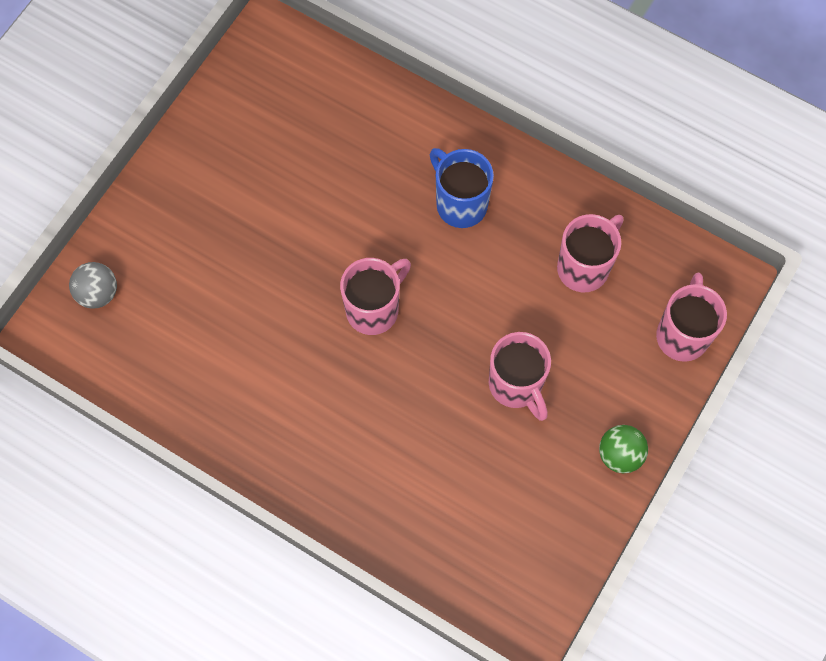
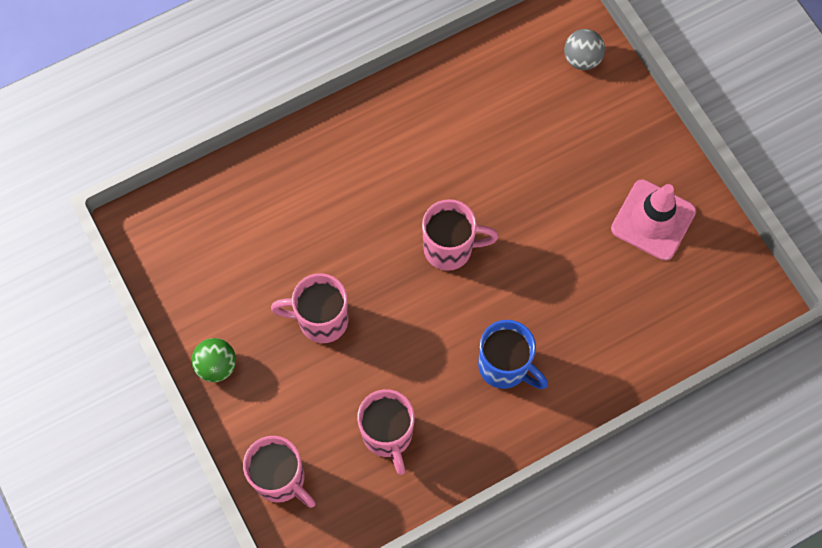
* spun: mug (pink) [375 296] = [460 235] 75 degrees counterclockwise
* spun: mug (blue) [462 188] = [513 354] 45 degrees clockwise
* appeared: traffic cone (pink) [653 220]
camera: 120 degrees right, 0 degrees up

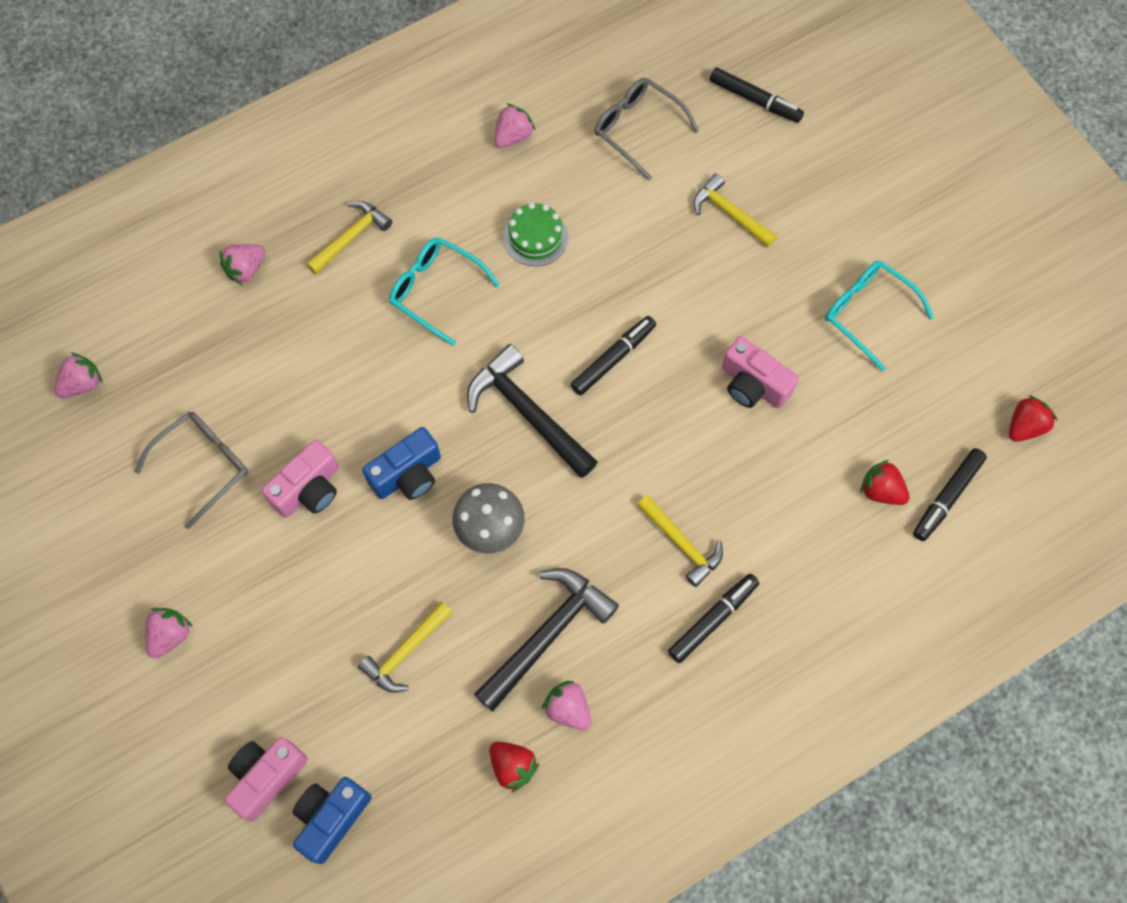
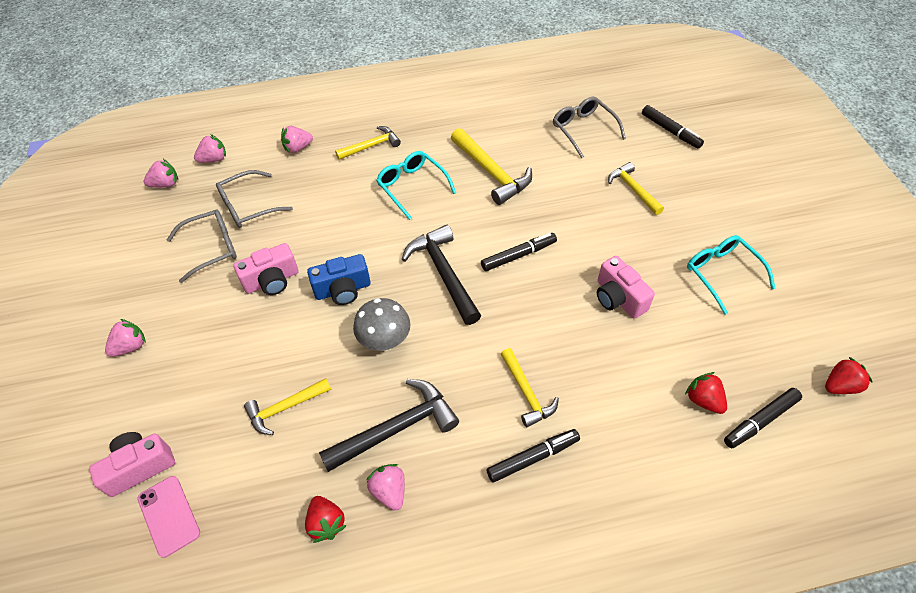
* exchanged: camera (blue) [331 820] to phone (pink) [168 517]
* relocated: strawberry (pink) [515 125] to [210 148]
* exchanged: cake (green) [535 235] to hammer (yellow) [491 166]
* appeared: glasses (grey) [254 199]
camera: 20 degrees right, 15 degrees down

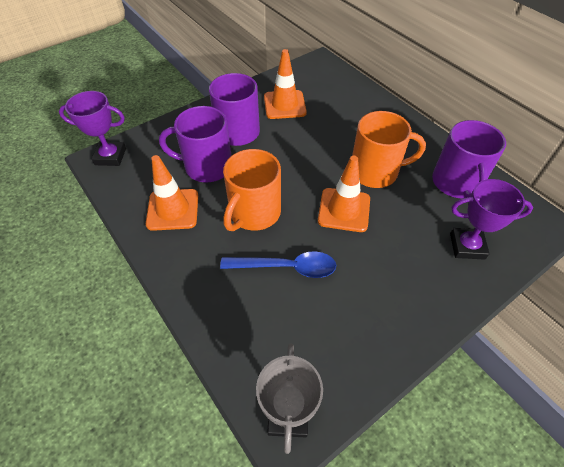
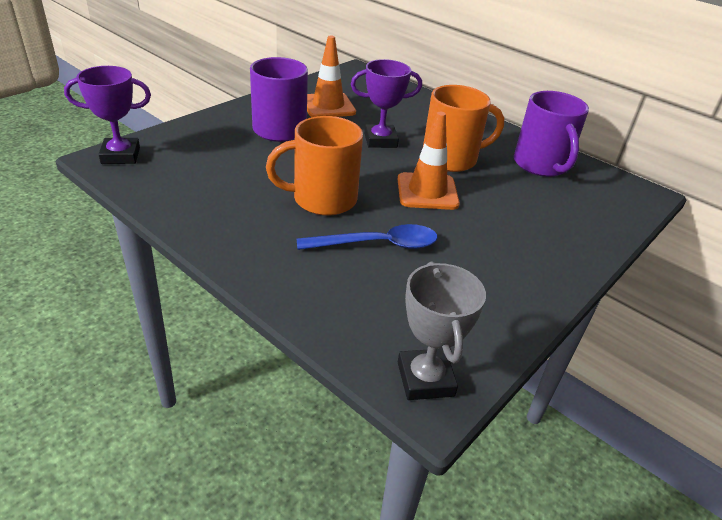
* missing: traffic cone (orange) [172 193]
* missing: mug (purple) [195 144]
* spun: mug (orange) [252 190] = [314 166] 60 degrees clockwise
* relocated: trophy (purple) [491 219] to [386 103]
camera: 15 degrees left, 15 degrees down

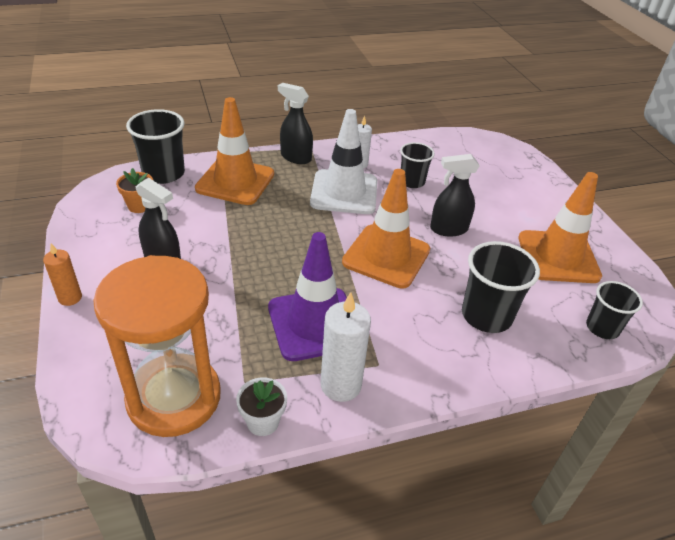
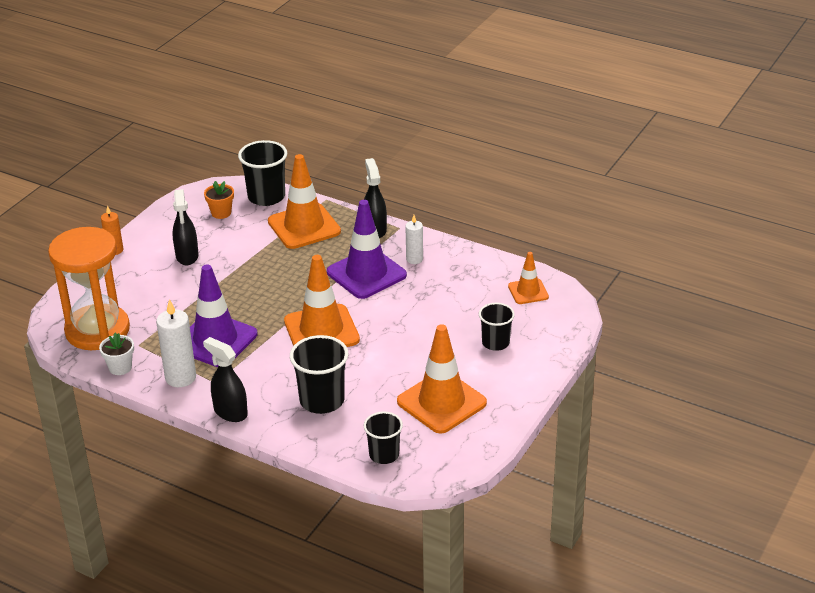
* colour: traffic cone (white) [343 161] to traffic cone (purple) [367 249]
* relocated: cup (black) [417 165] to [497 327]
* relocated: spray bottle (black) [455 195] to [225 379]
* appeared: traffic cone (orange) [528 278]
camera: 50 degrees right, 5 degrees down

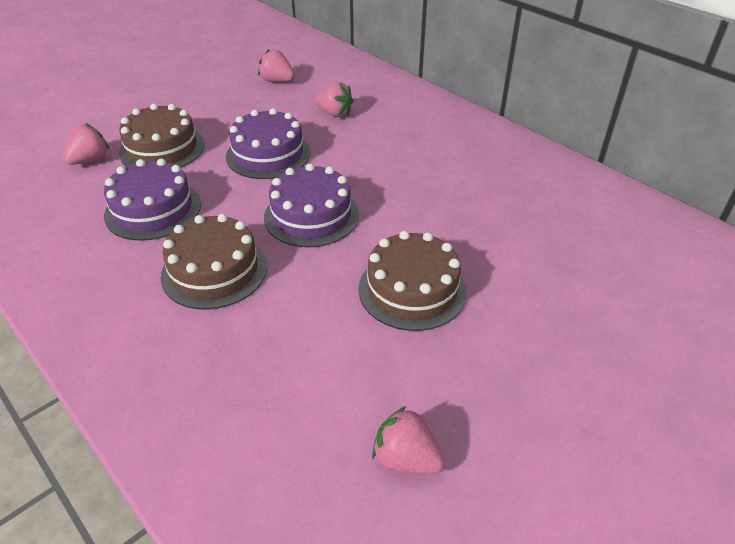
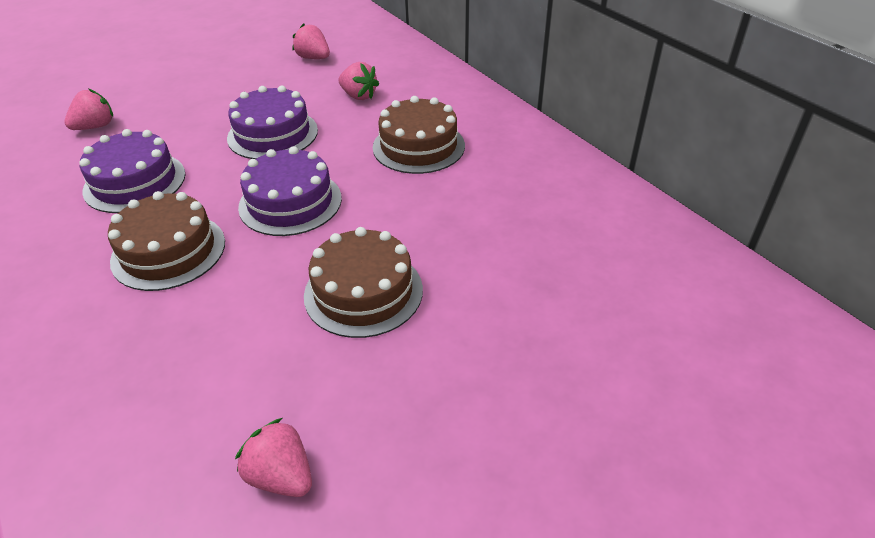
* relocated: cake (brown) [162 135] to [419 135]
camera: 10 degrees right, 0 degrees up

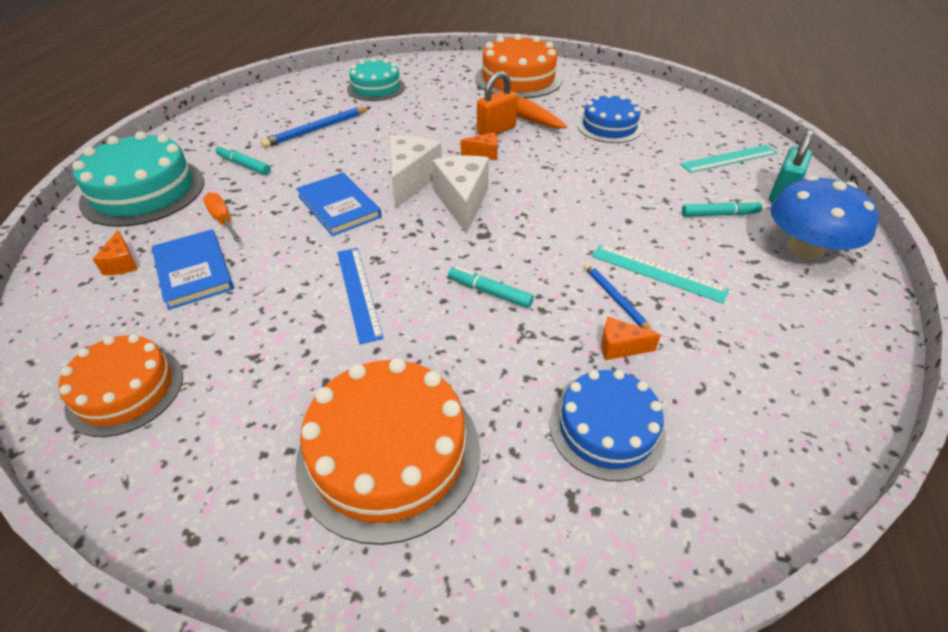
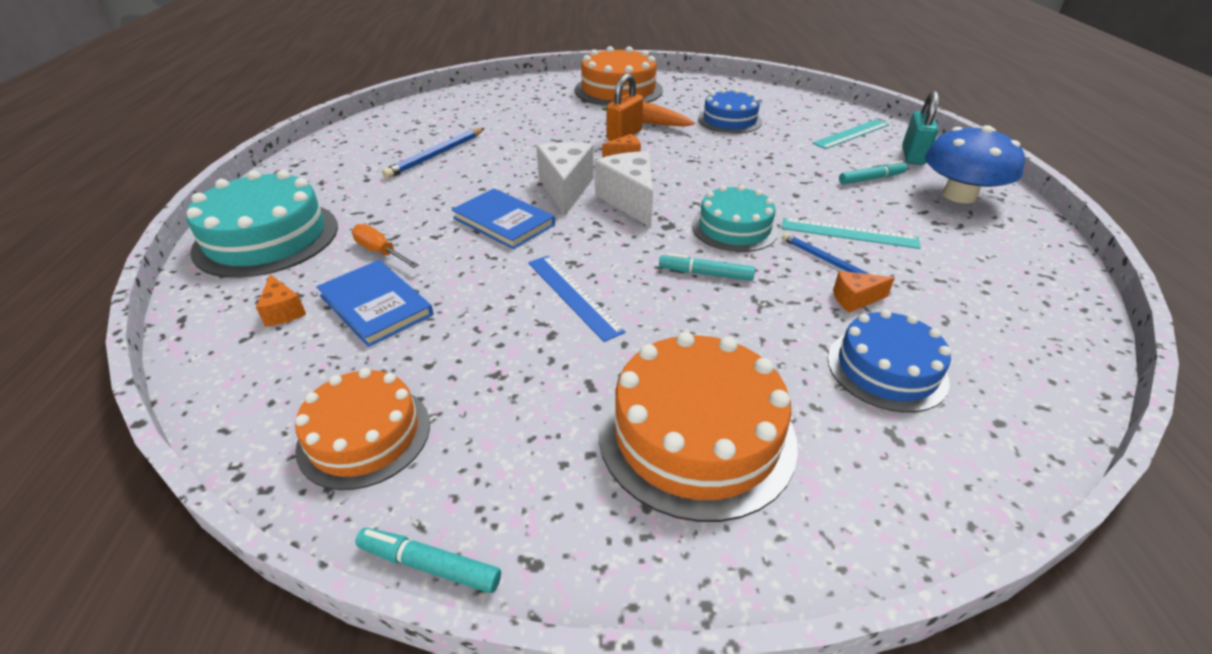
* relocated: marker (turquoise) [243 160] to [428 560]
* relocated: cake (turquoise) [376 79] to [735 218]
camera: 15 degrees left, 5 degrees down

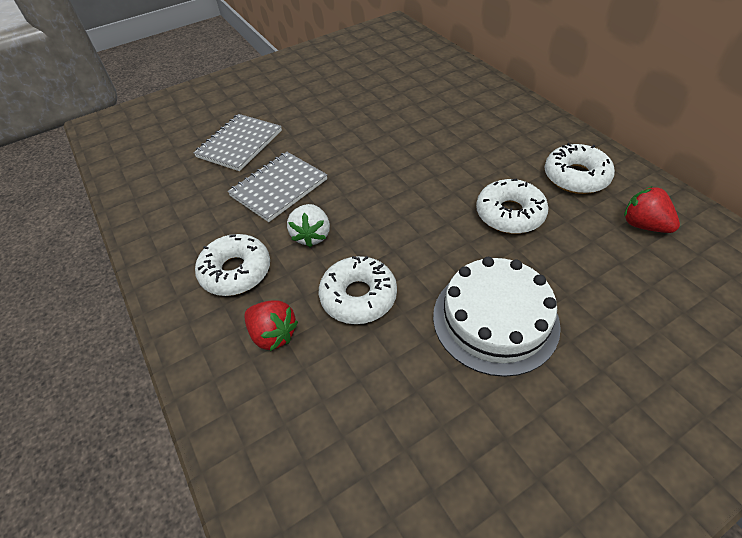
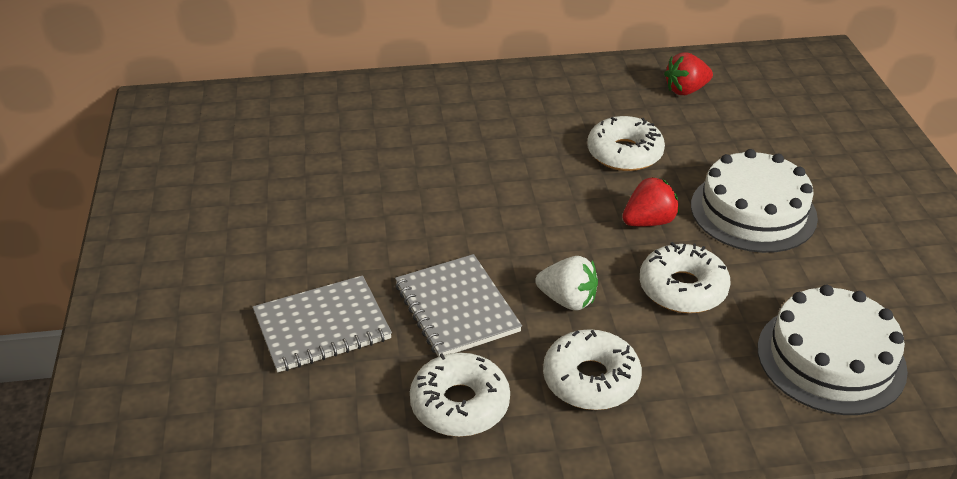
* spun: notebook (grey) [238 142] = [322 323] 75 degrees counterclockwise
* relocated: strawberry (red) [271 326] to [650 201]
* relocated: donut (white) [580 168] to [460 395]
* appeared: cake (white) [833 350]
camera: 70 degrees left, 10 degrees down

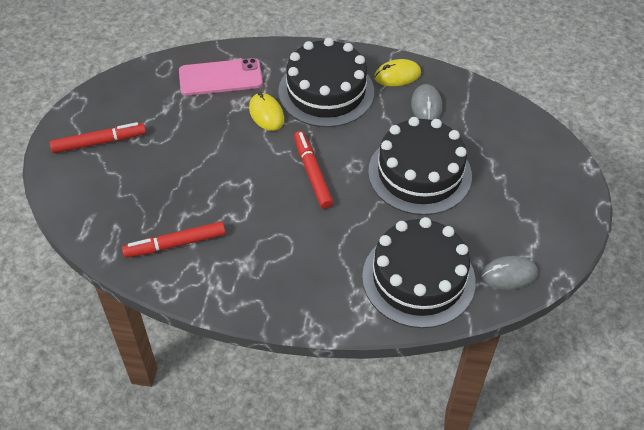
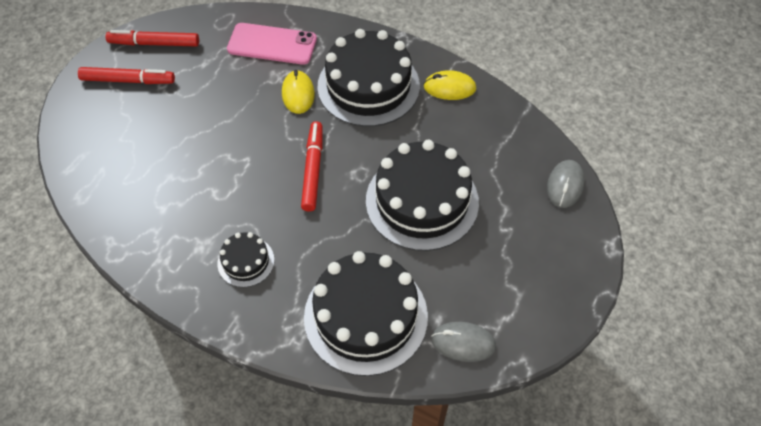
* relocated: marker (red) [173 239] to [152 38]
* relocated: mouse (grey) [426 102] to [566 184]
* appeared: cake (black) [245 259]
camera: 20 degrees right, 5 degrees up

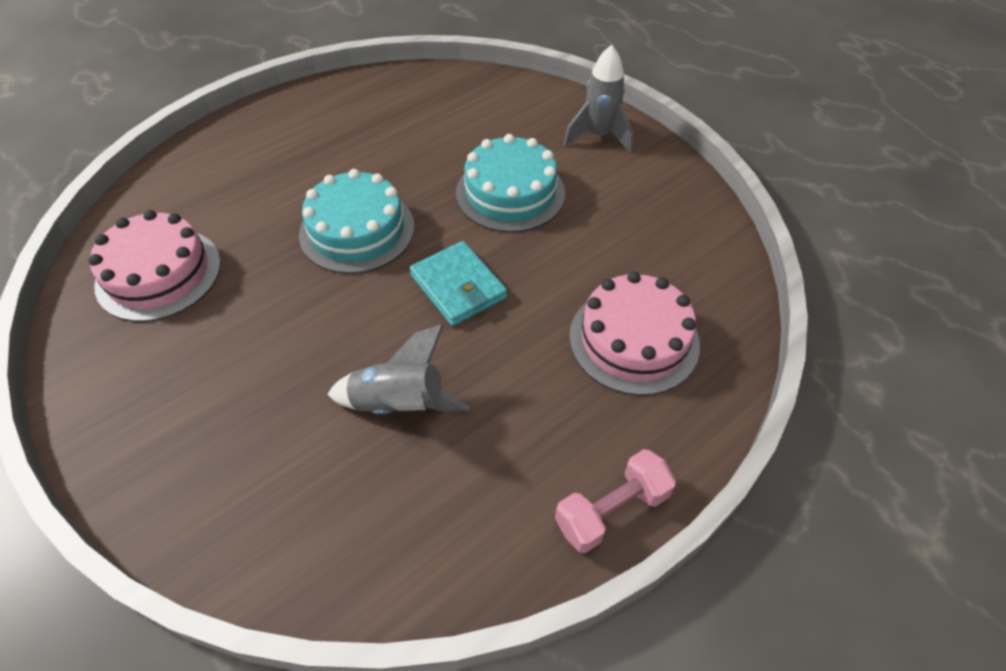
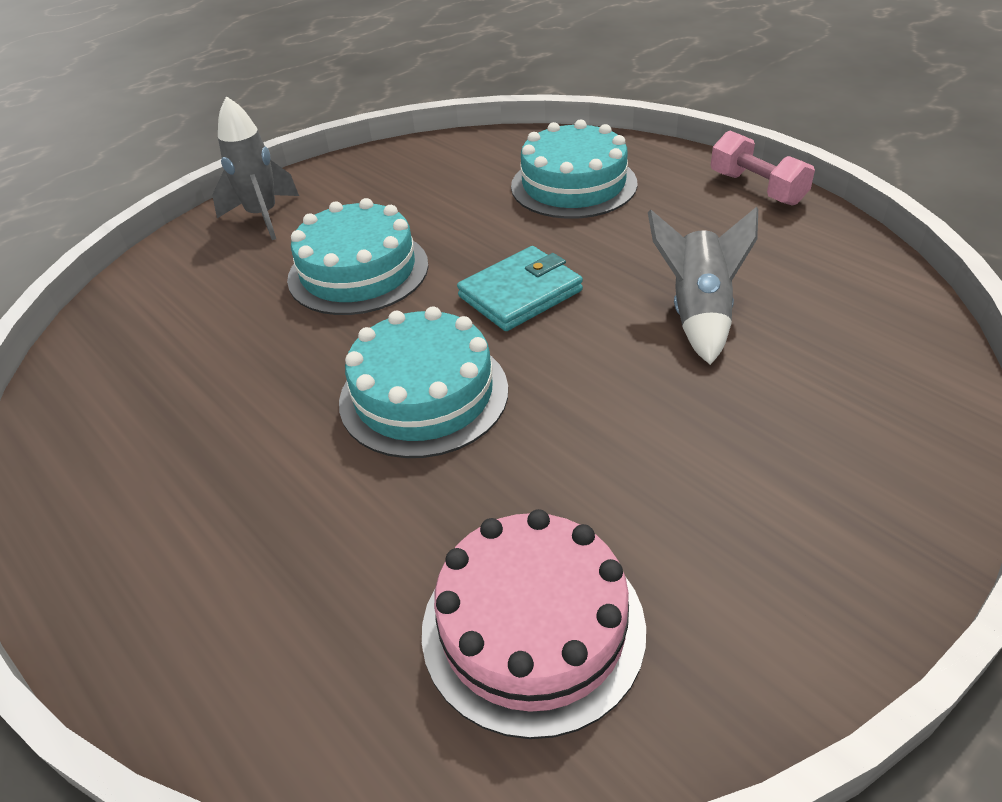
* colour: cake (pink) [634 334] to cake (turquoise) [574 169]
camera: 90 degrees left, 10 degrees down

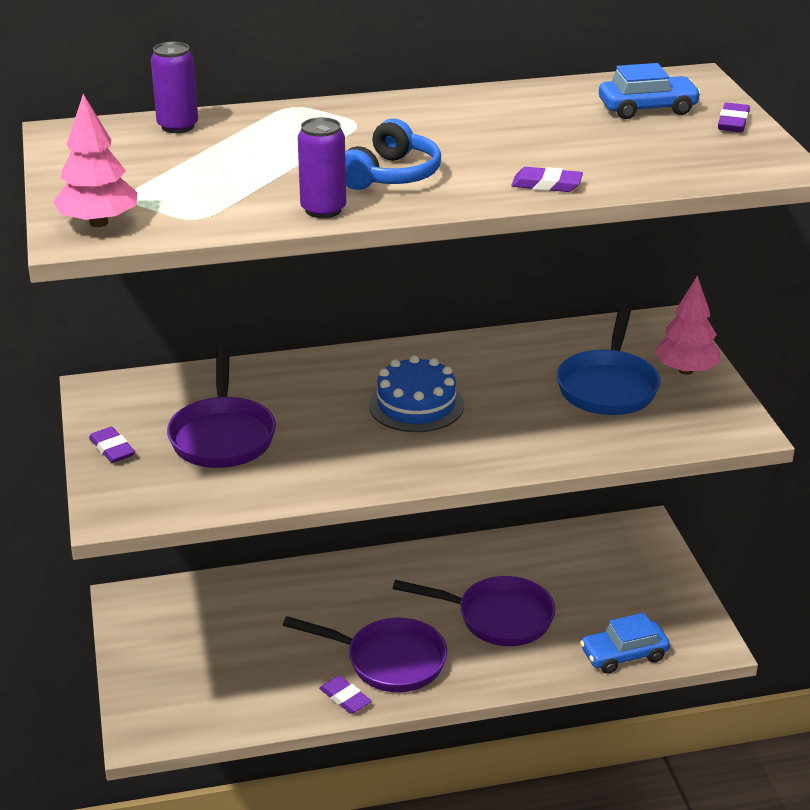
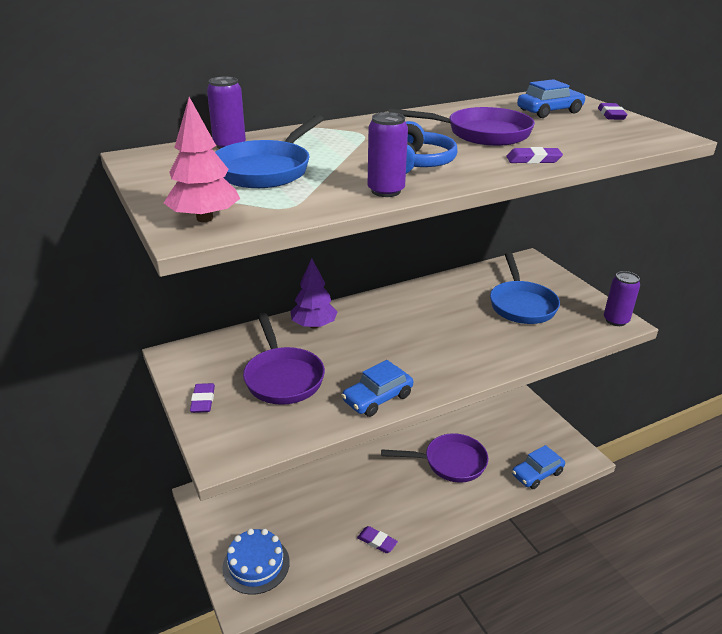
* spun: eraser (purple) [112 445] = [202 398] 45 degrees clockwise
* relocated: pan (purple) [365 654] to [461 126]
* relocated: cake (blue) [416 393] to [256 561]
* missing: tree (pink) [687 325]
* appeared: pan (blue) [269 151]
* appeared: tree (purple) [313 293]
* appeared: car (blue) [377 388]
* appeared: can (purple) [622 298]
camera: 15 degrees left, 0 degrees up

